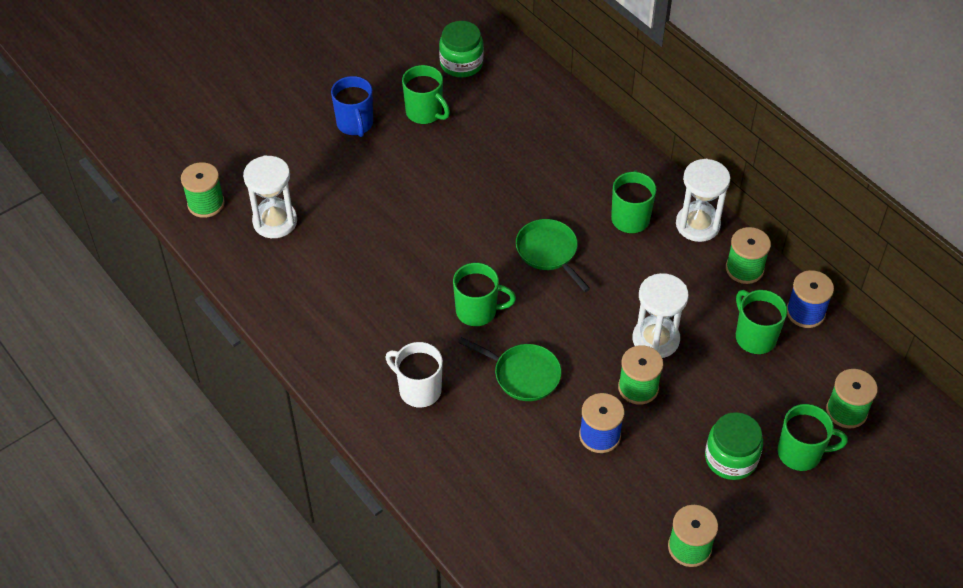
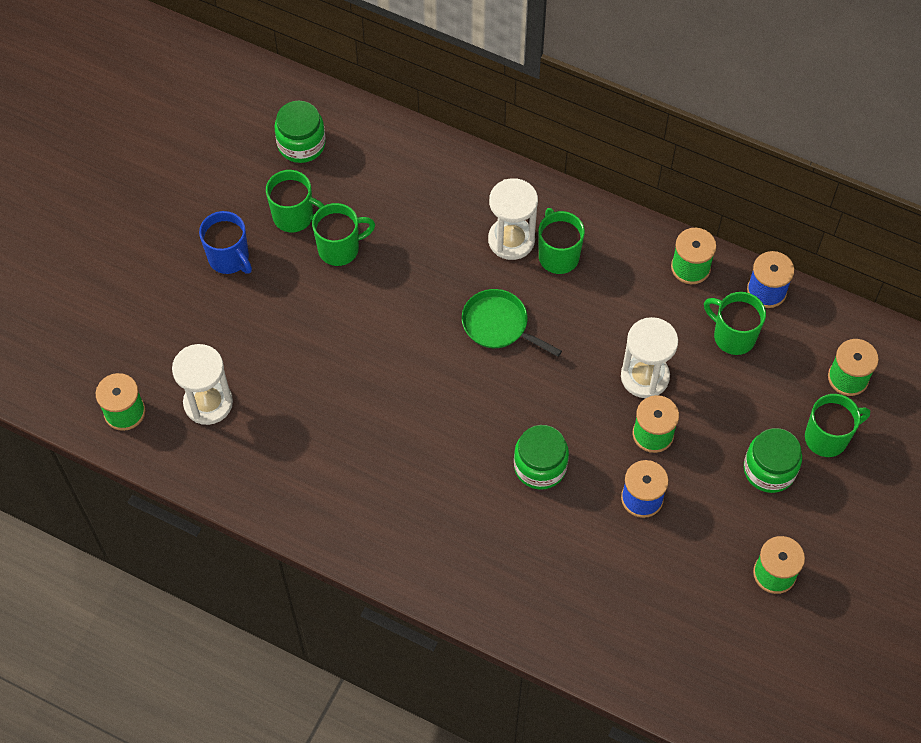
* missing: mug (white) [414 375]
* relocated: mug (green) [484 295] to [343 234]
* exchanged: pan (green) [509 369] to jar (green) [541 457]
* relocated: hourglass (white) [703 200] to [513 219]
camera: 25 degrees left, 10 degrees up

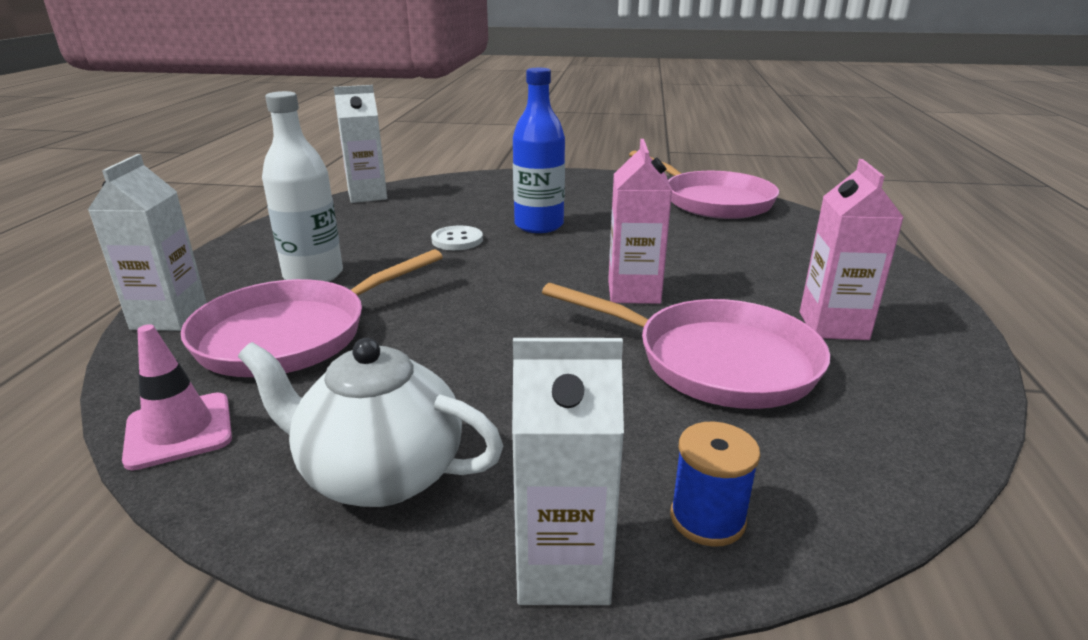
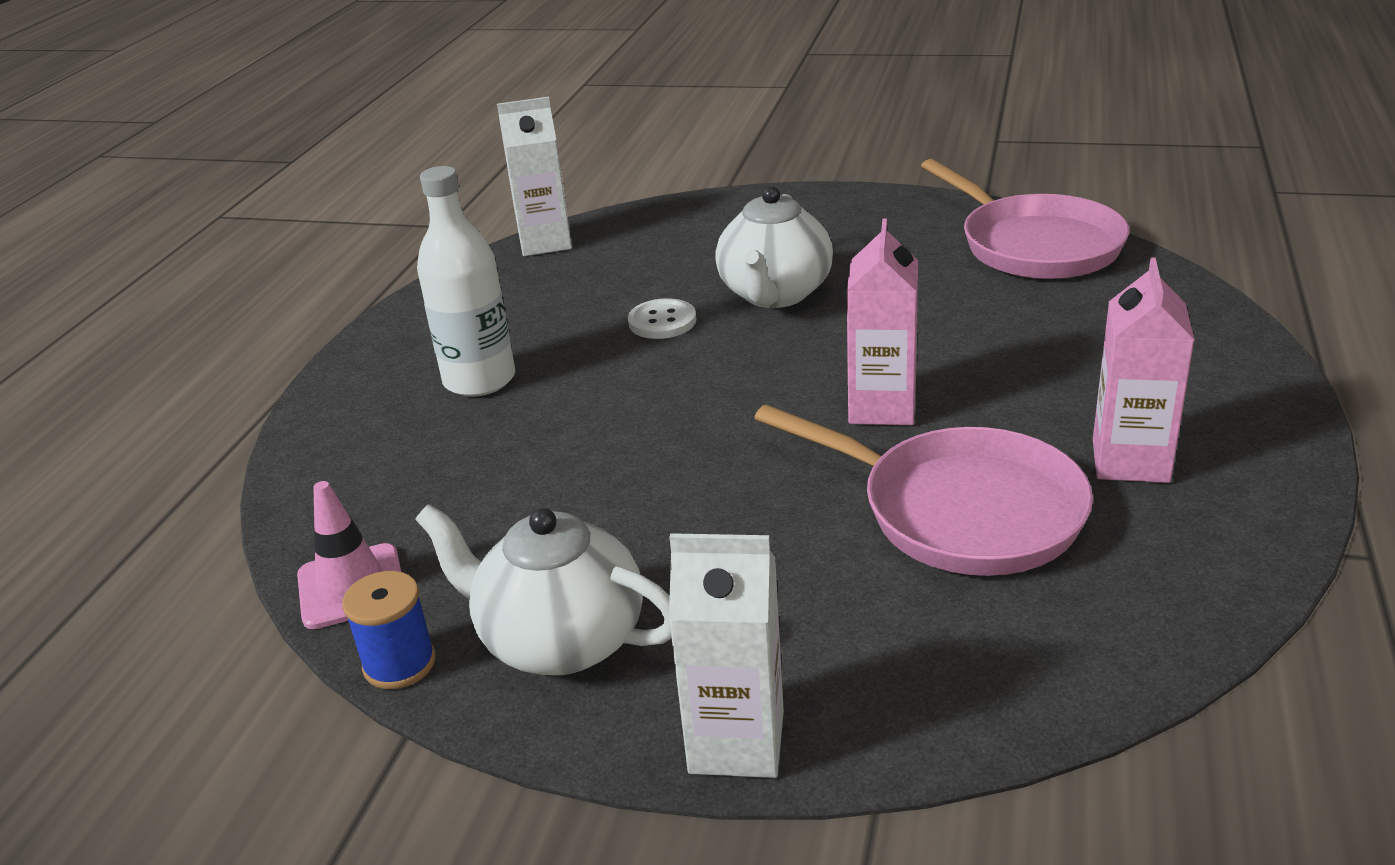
* missing: carton (white) [147 242]
* missing: pan (pink) [312 313]
* exchanged: bottle (blue) [539 150] to teapot (white) [774 247]
* relocated: spool (blue) [715 484] to [389 630]
camera: 10 degrees right, 5 degrees up

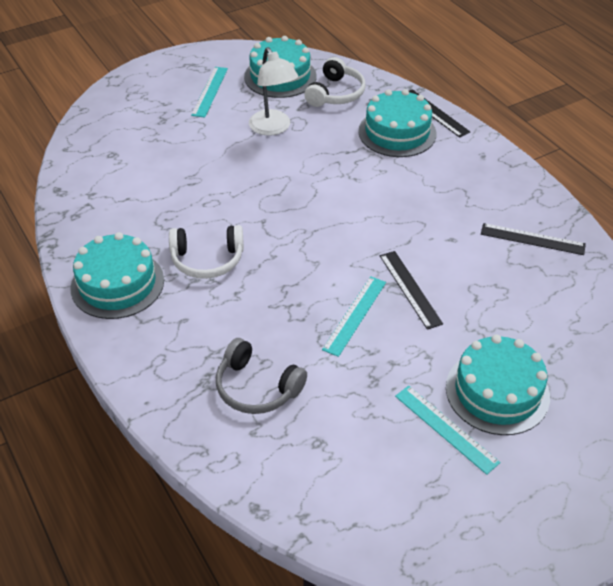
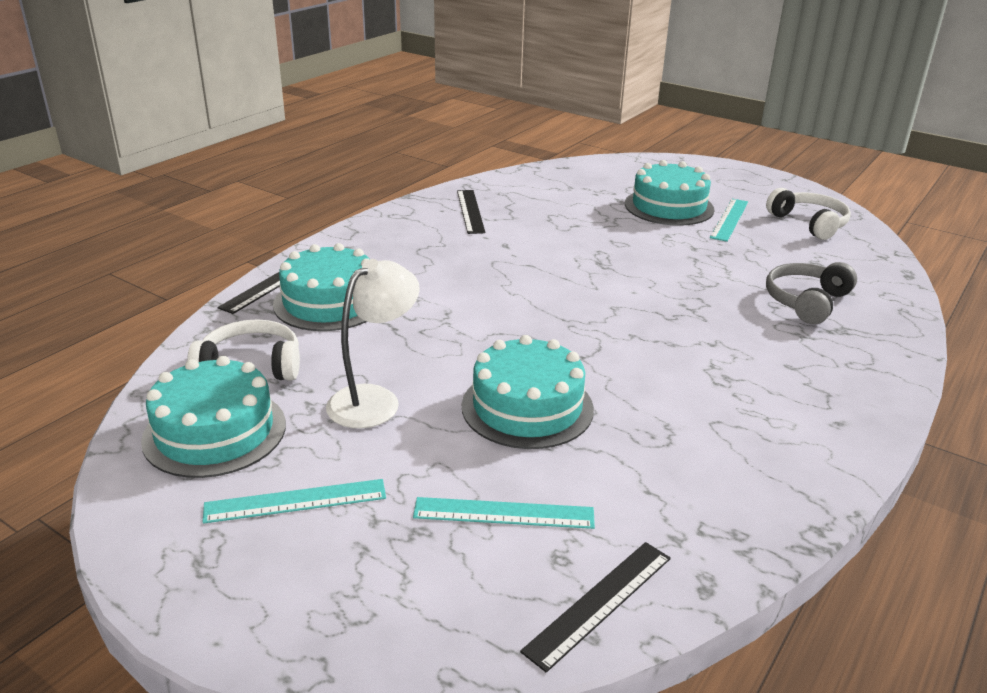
* relocated: cake (turquoise) [117 275] to [528 392]
* relocated: headphones (white) [206 252] to [808 214]
* spun: headphones (grey) [261 376] = [811 293] 150 degrees counterclockwise
* relocated: ruler (turquoise) [354 316] to [504 513]
* relocated: ruler (black) [411 290] to [595 607]
camera: 115 degrees left, 15 degrees down

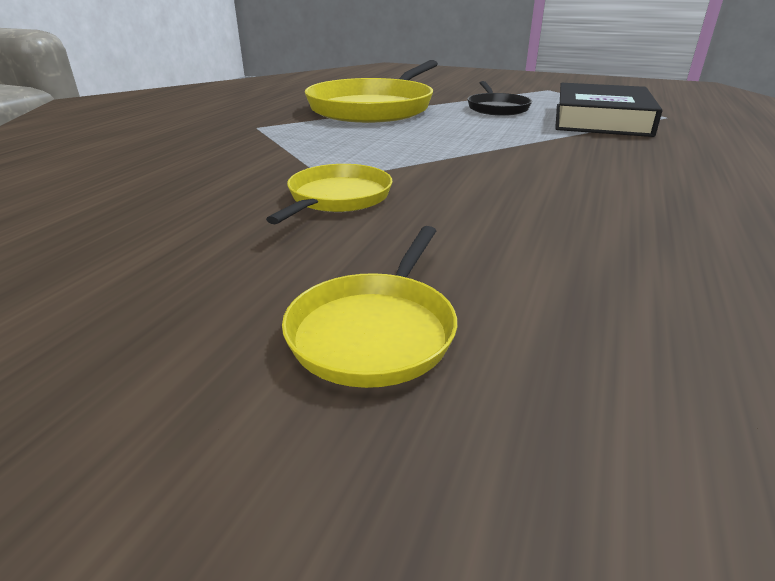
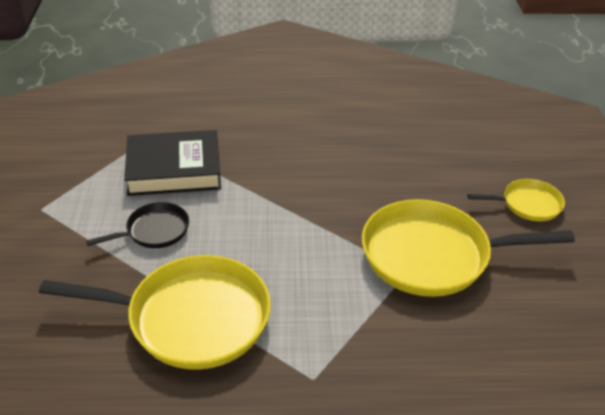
* size: pan (yellow) [329 194] = [468 248] x1.99
camera: 115 degrees left, 10 degrees up

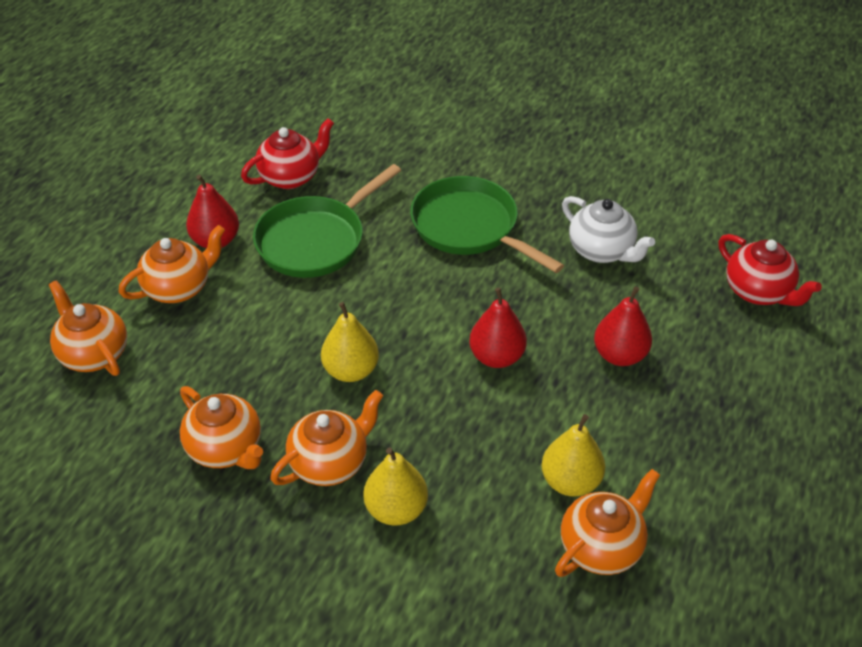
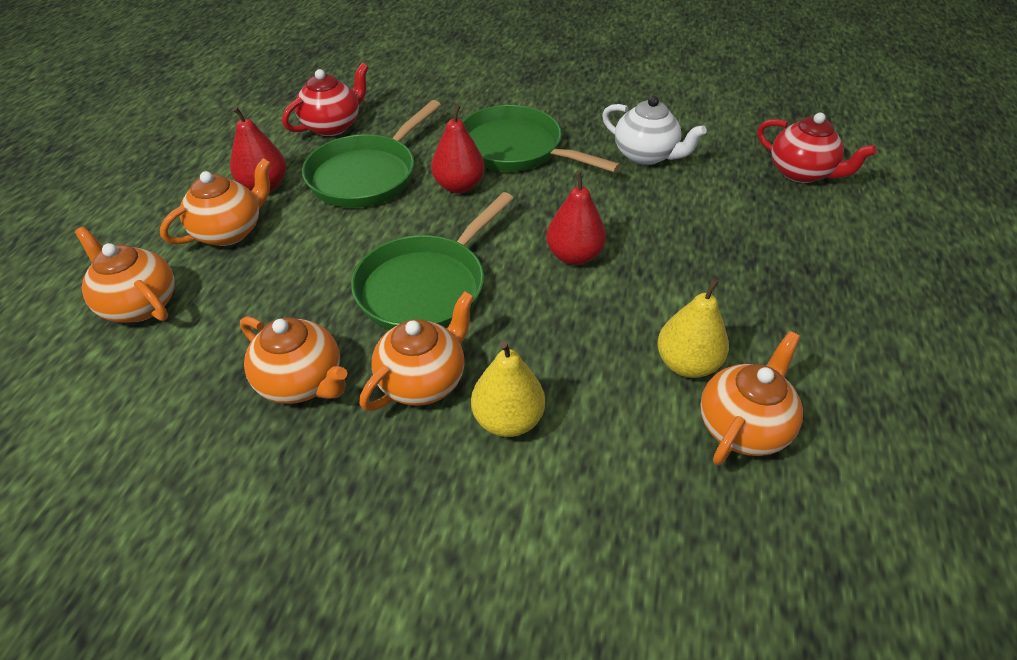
* exchanged: pear (yellow) [350 342] to pan (green) [432 261]
* relocated: pear (red) [623 326] to [458 148]
camera: 10 degrees left, 0 degrees up

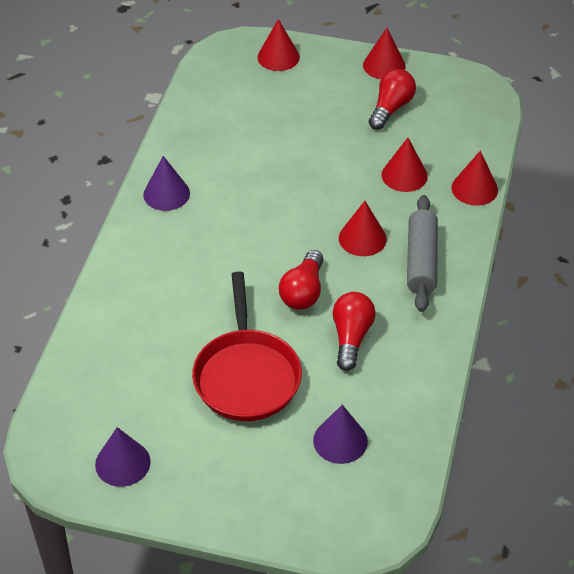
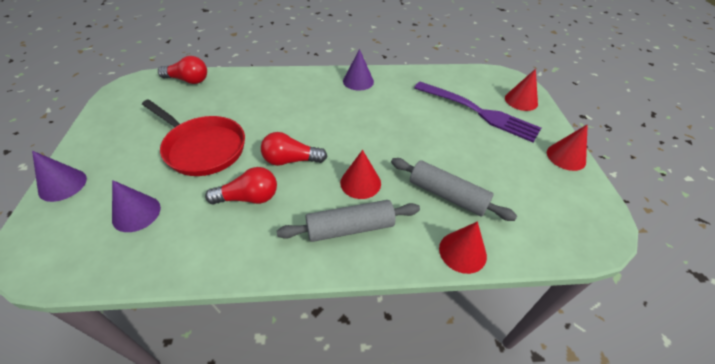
* relocated: cone (purple) [123 457] to [59 176]
* spun: pan (red) [247 346] = [193 137] 120 degrees counterclockwise
* relocated: light bulb (red) [392 99] to [182 70]
* exchanged: cone (red) [405 165] to rolling pin (grey) [454 189]
* appeared: fork (purple) [477 112]
camera: 70 degrees right, 0 degrees up

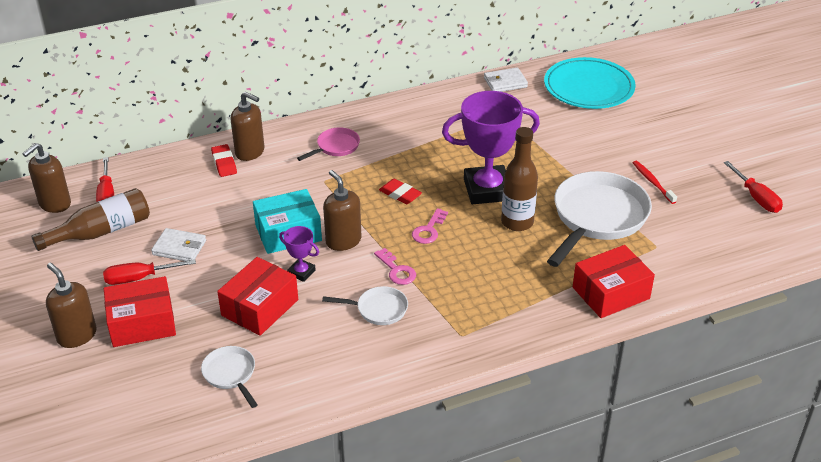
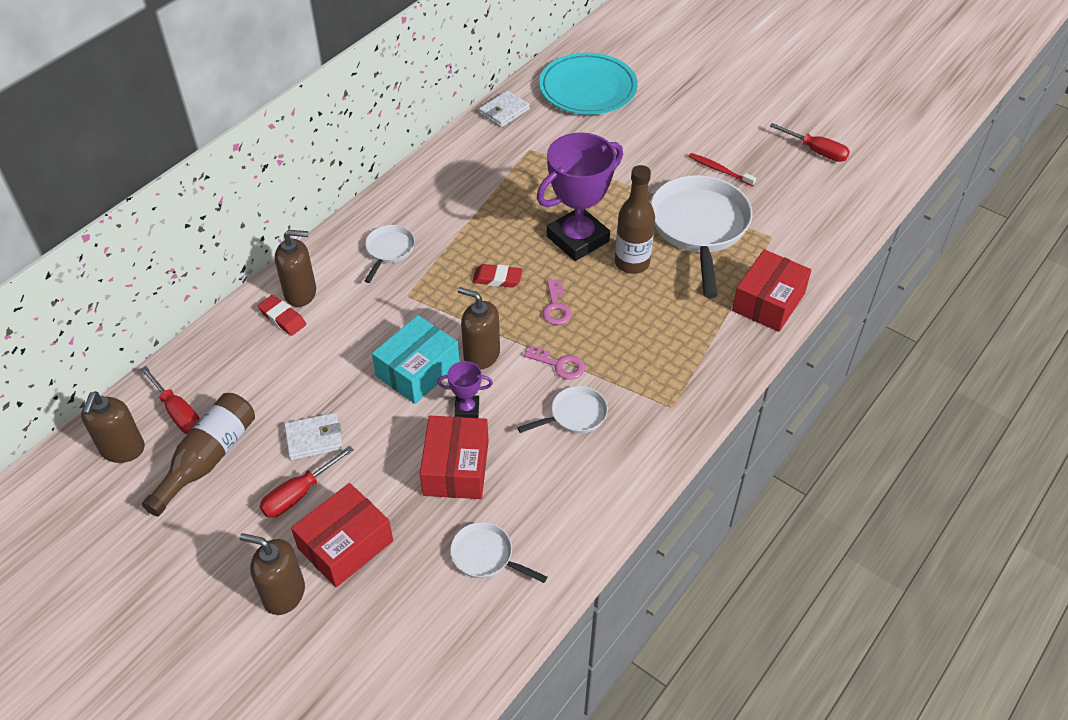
* colour: pan (pink) [328 144] to pan (white) [390 254]
camera: 30 degrees left, 10 degrees up

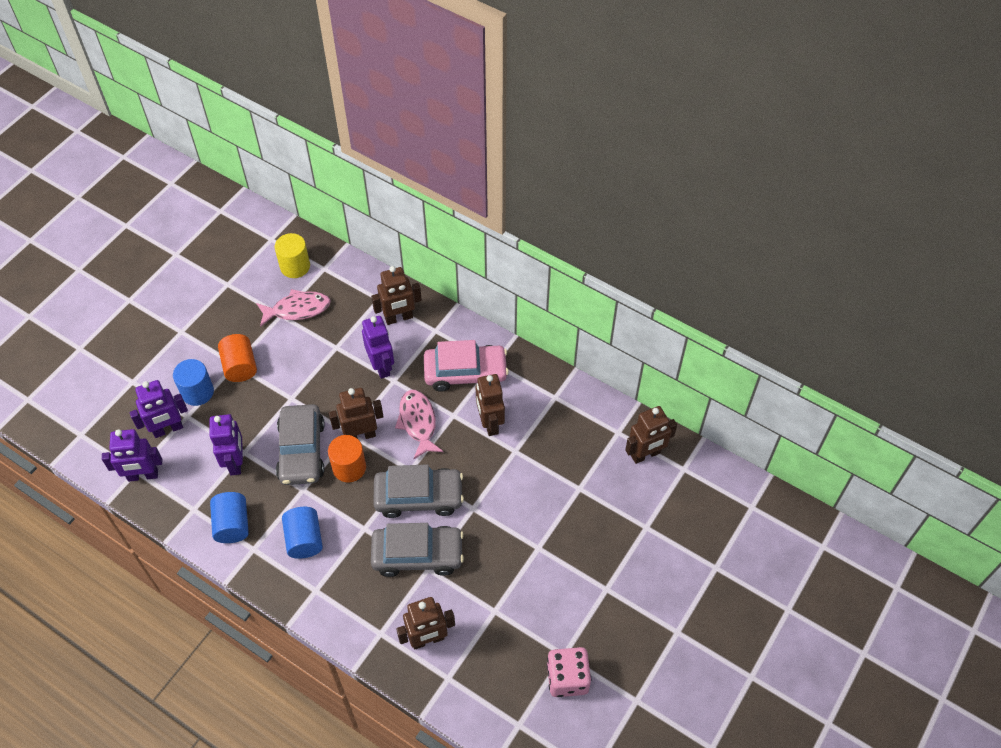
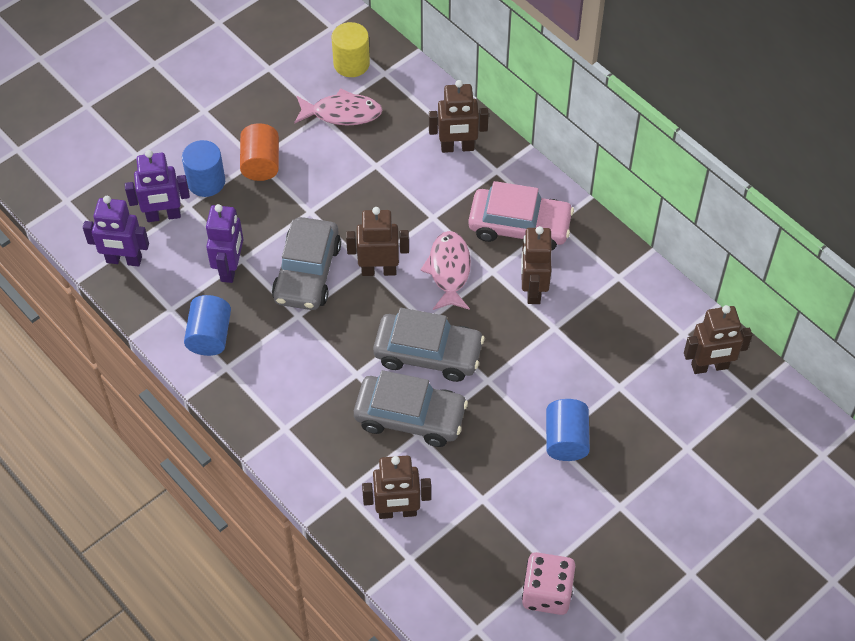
* relocated: cylinder (blue) [302 533] to [568 430]
* missing: cylinder (orange) [347 459]
* missing: robot (purple) [378 347]
camera: 15 degrees right, 0 degrees up

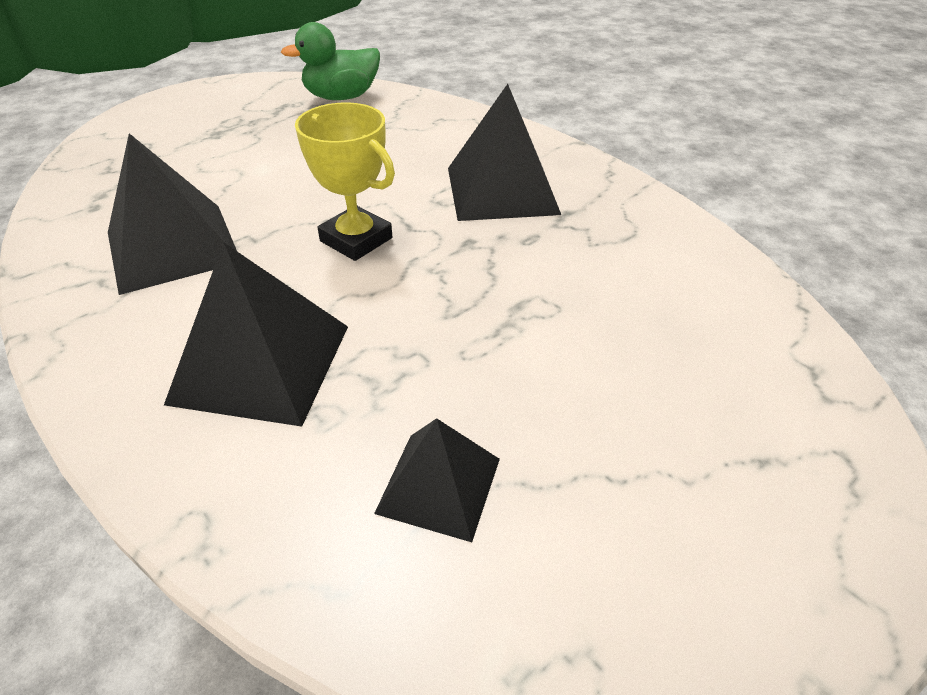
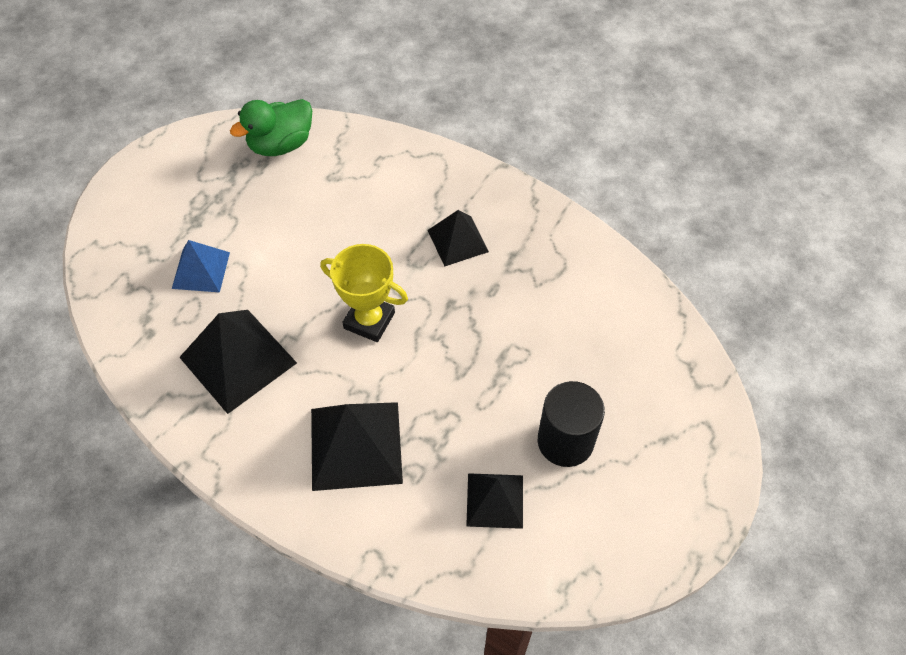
* size: pyramid (black) [504 152] = [458 238] x0.61
* appeared: pyramid (blue) [201 266]
* appeared: cylinder (black) [571 424]
camera: 15 degrees left, 15 degrees up

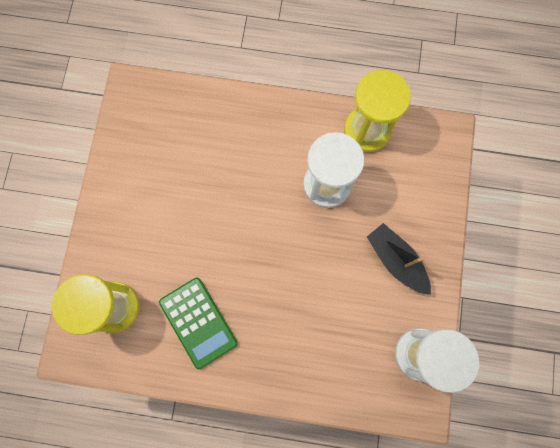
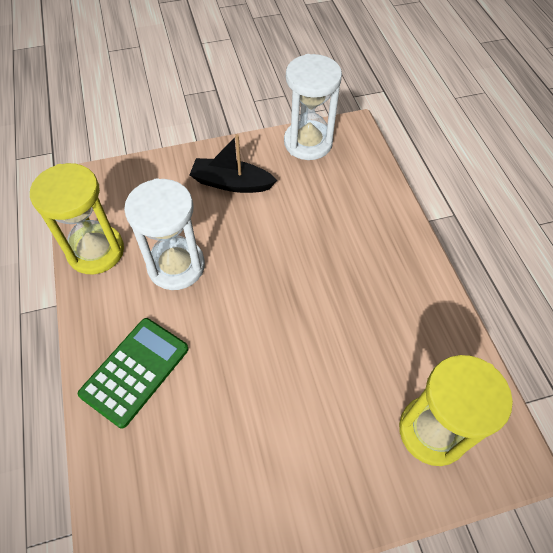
* relocated: calculator (green) [198 323] to [133 373]
* spun: boat (black) [399 259] = [234 163] 75 degrees clockwise
camera: 115 degrees left, 20 degrees down

